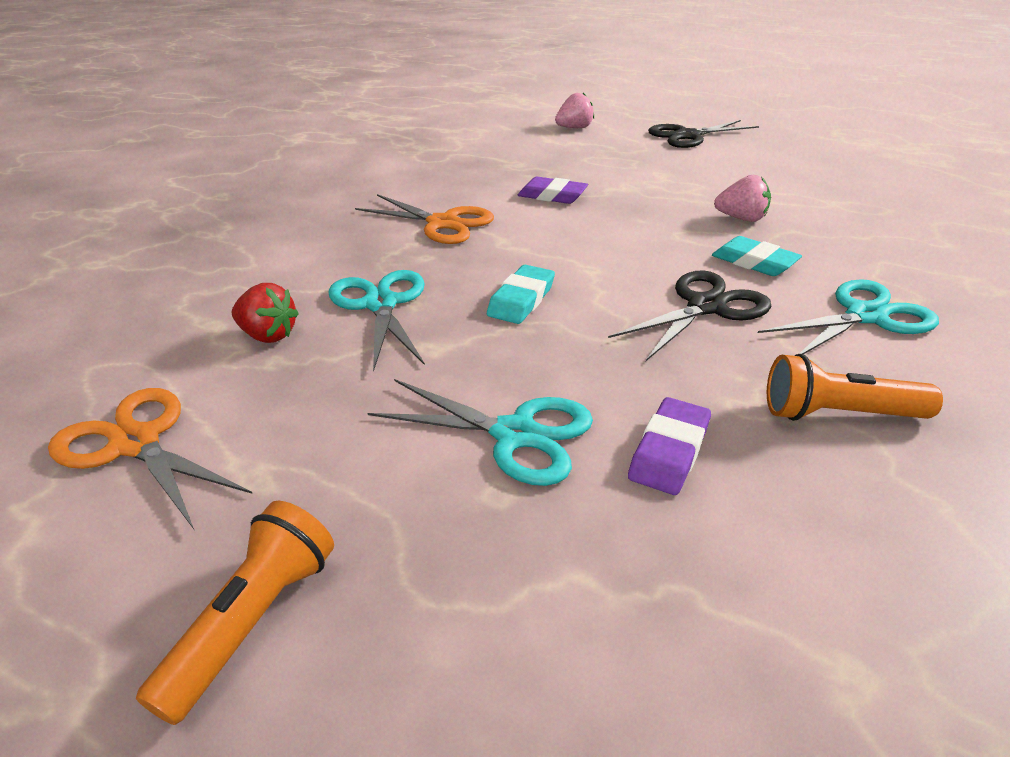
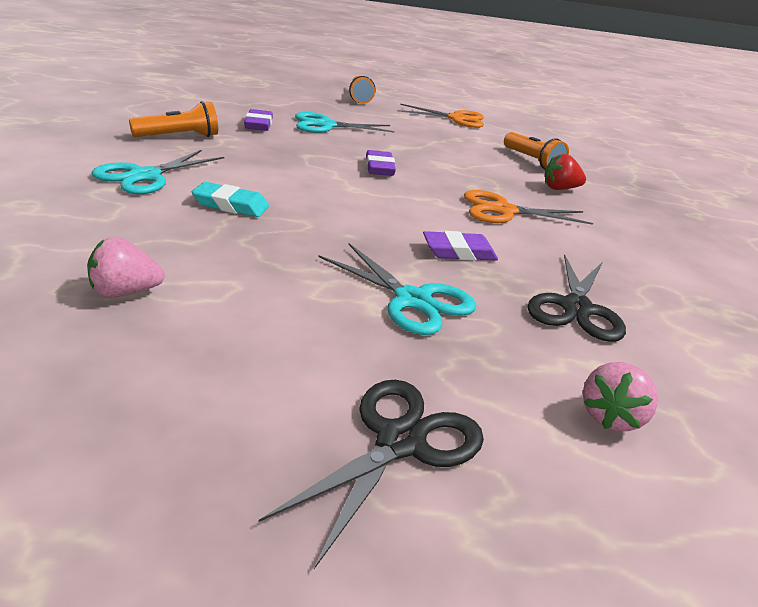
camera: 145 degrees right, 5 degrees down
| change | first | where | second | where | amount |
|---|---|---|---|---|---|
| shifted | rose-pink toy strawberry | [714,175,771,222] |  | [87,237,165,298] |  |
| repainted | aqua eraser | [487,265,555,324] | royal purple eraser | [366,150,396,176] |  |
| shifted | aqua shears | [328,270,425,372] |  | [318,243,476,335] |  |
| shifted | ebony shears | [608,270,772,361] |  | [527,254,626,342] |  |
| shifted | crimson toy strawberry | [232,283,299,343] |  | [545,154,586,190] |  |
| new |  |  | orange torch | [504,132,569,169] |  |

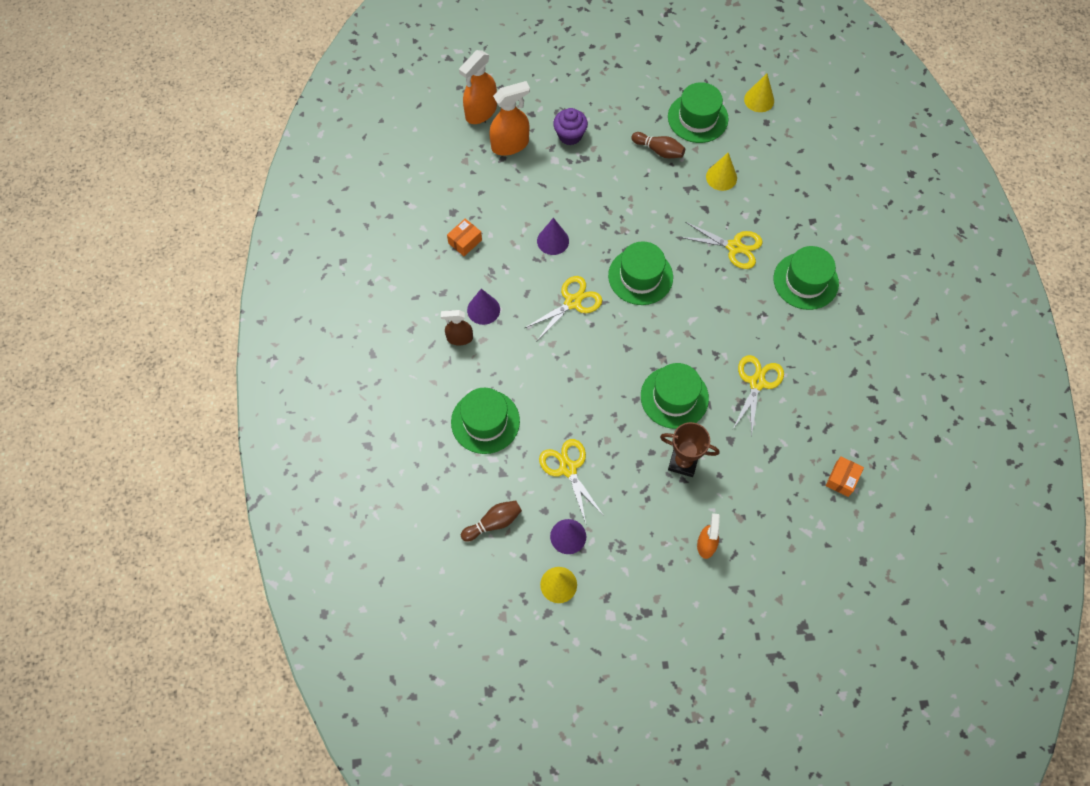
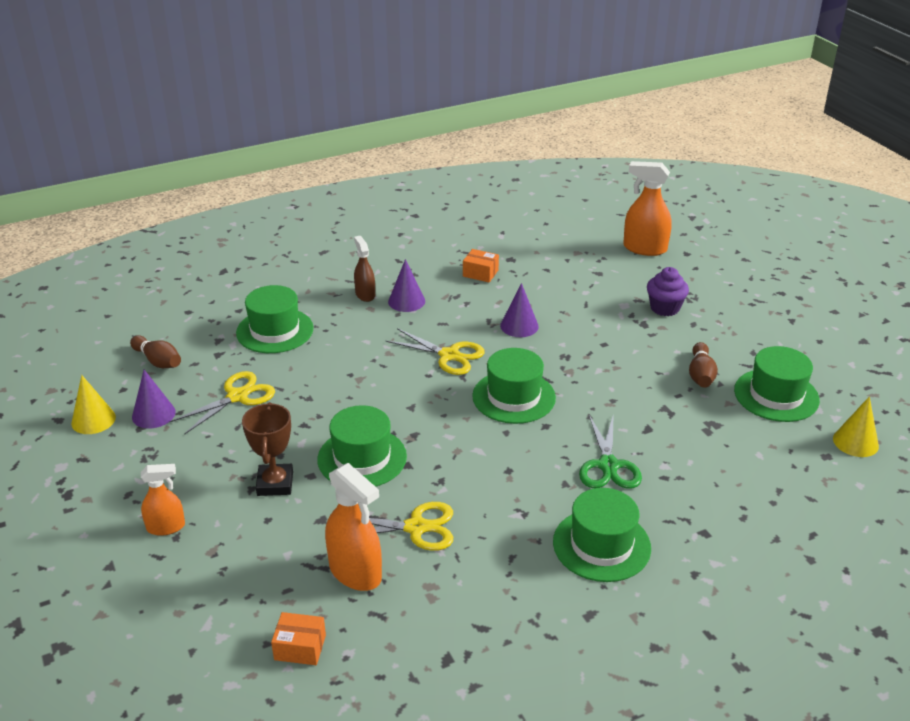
camera: 70 degrees right, 30 degrees down
| change | first | where | second | where | amount |
|---|---|---|---|---|---|
| shifted | orange spray cleaner | [489,81,530,156] |  | [325,463,382,591] |  |
| gone | golden cone shape | [706,153,737,191] |  |  |  |
| repainted | golden shears | [679,222,763,269] | emerald shears | [579,413,642,489] |  |

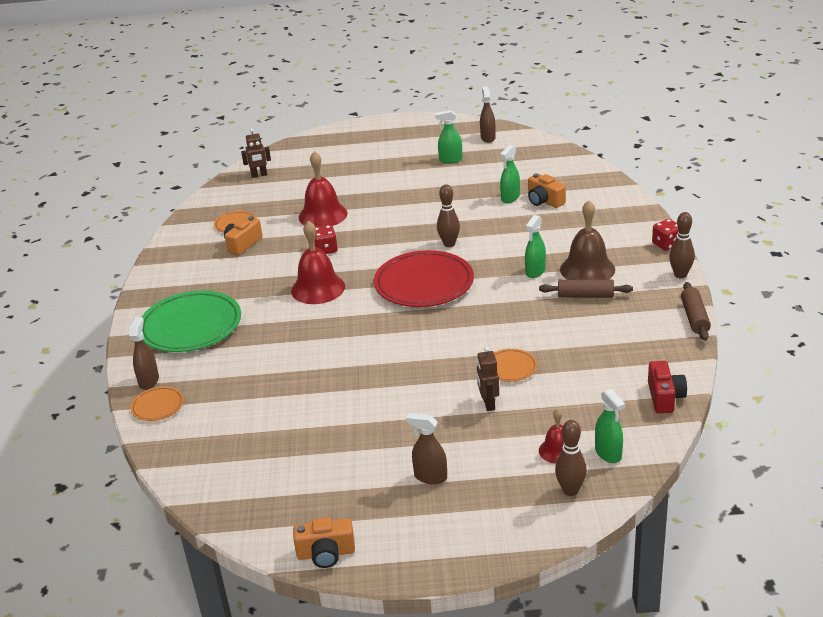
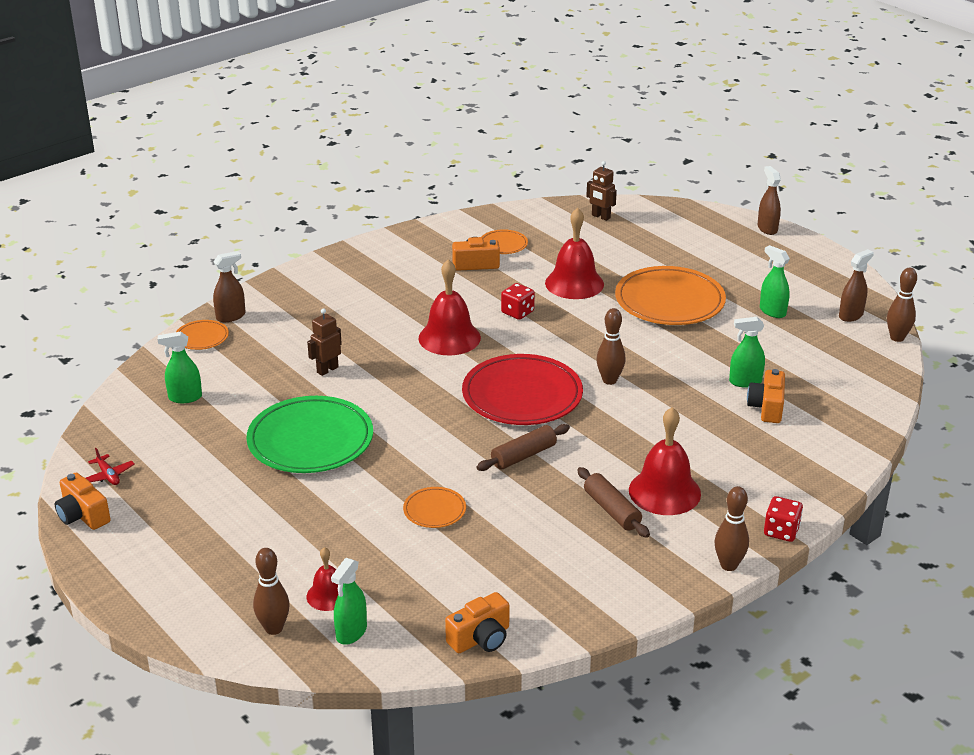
camera: 50 degrees right, 0 degrees up
| change | first | where | second | where | amount |
|---|---|---|---|---|---|
| repainted | dark brown bell | [560,200,615,280] | crimson bell | [629,407,701,515] |  |
| shifted | emerald spray cleaner | [525,215,546,278] |  | [158,332,202,403] |  |
| shifted | dark brown rolling pin | [681,282,711,341] |  | [477,424,570,471] |  |
| shifted | emerald flat dish | [142,291,241,352] |  | [246,396,373,473] |  |
| shifted | dark brown robot | [477,347,499,411] |  | [307,308,342,376] |  |
| repainted | crimson photo camera | [648,361,687,413] | orange photo camera | [445,592,510,653] |  |
| shifted | dark brown spray cleaner | [406,413,447,485] |  | [758,166,781,235] |  |
| new |  |  | orange flat dish | [615,266,726,325] |  |
| new |  |  | dark brown skittle | [887,268,917,342] |  |
| new |  |  | crimson toy plane | [86,448,135,485] |  |

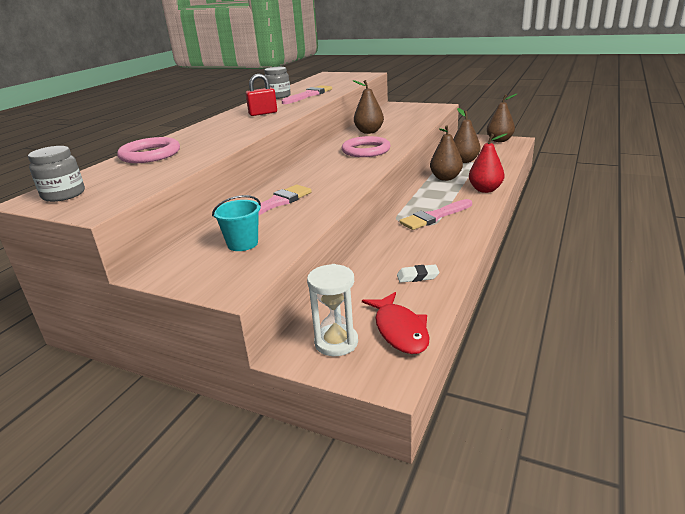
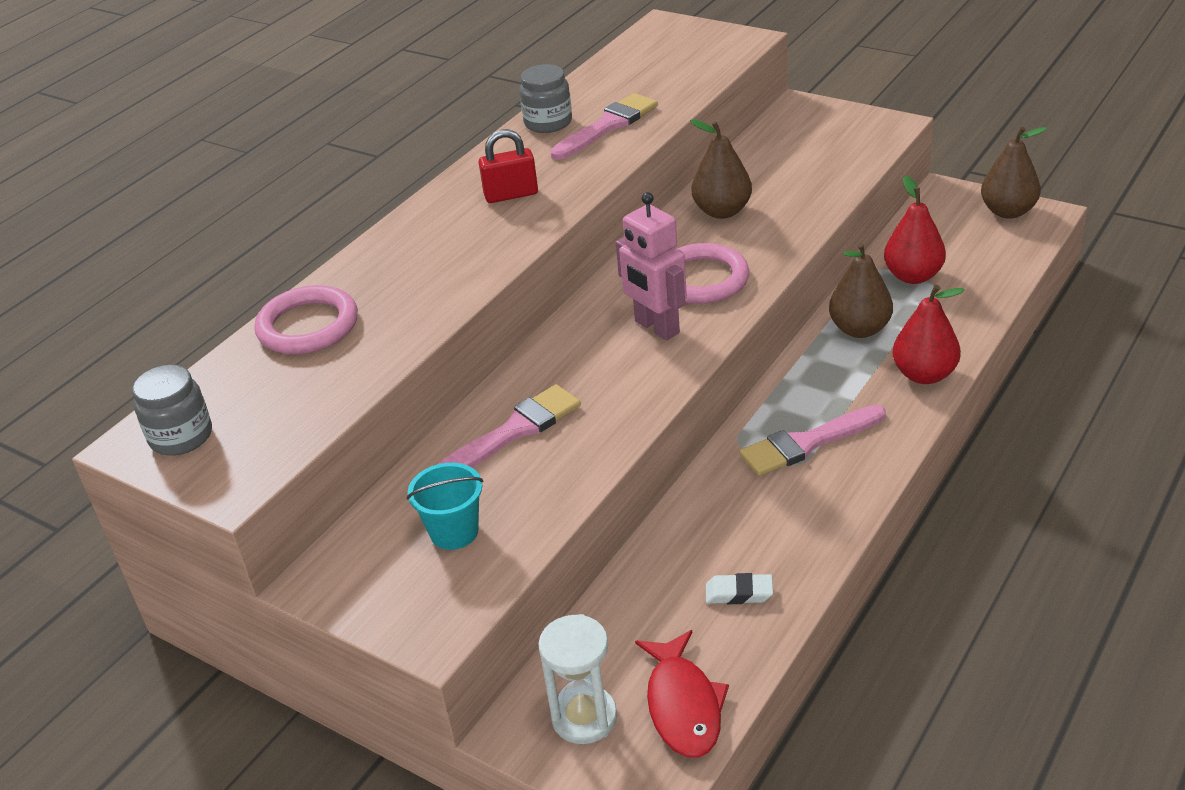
camera: 10 degrees right, 10 degrees up
| change | first | where | second | where | amount |
|---|---|---|---|---|---|
| repainted | dark brown pear fruit | [453,108,481,163] | crimson pear fruit | [884,175,946,284] |  |
| new |  |  | rose-pink robot | [616,192,687,340] |  |

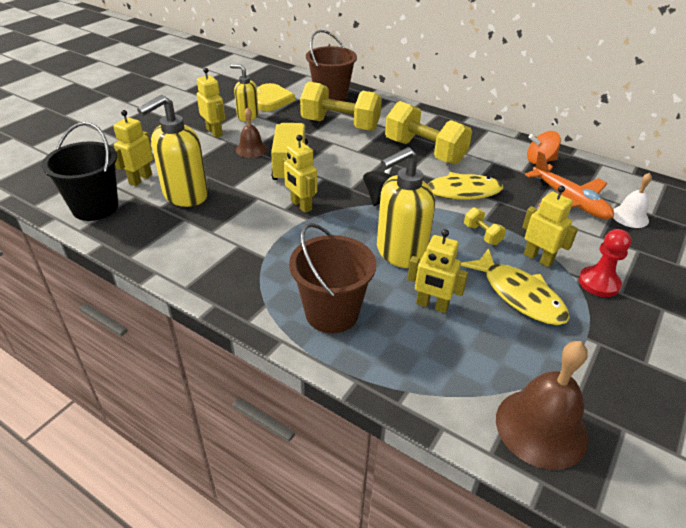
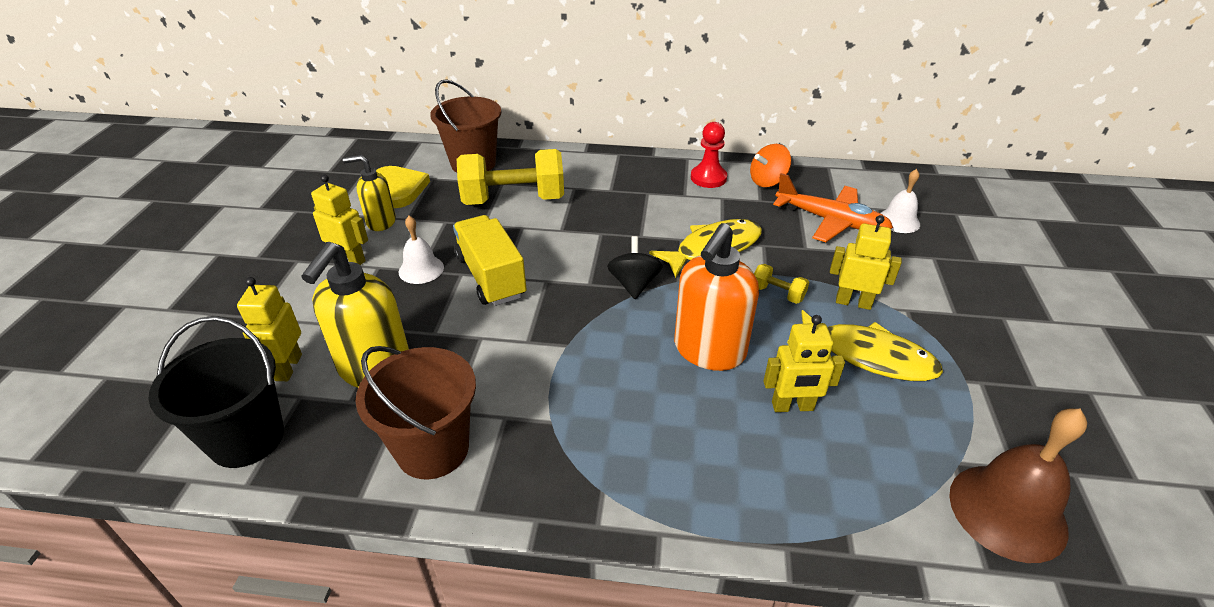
camera: 25 degrees left, 0 degrees up
| change | first | where | second | where | amount |
|---|---|---|---|---|---|
| gone | golden dumbbell | [385,101,472,164] |  |  |  |
| repainted | dark brown bell | [236,107,267,158] | pure white bell | [399,216,444,284] |  |
| gone | golden robot | [283,135,317,213] |  |  |  |
| repainted | golden soap dispenser | [377,147,435,268] | orange soap dispenser | [674,223,759,371] |  |
| shifted | dark brown pail | [289,223,376,333] |  | [356,346,476,479] |  |
| shifted | crimson chess pawn | [579,229,631,297] |  | [691,122,727,188] |  |

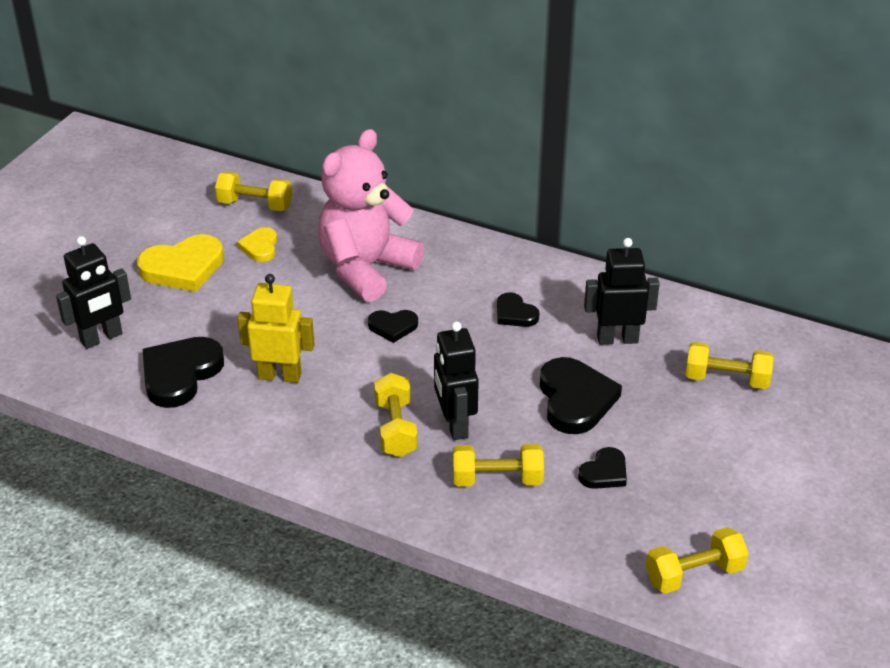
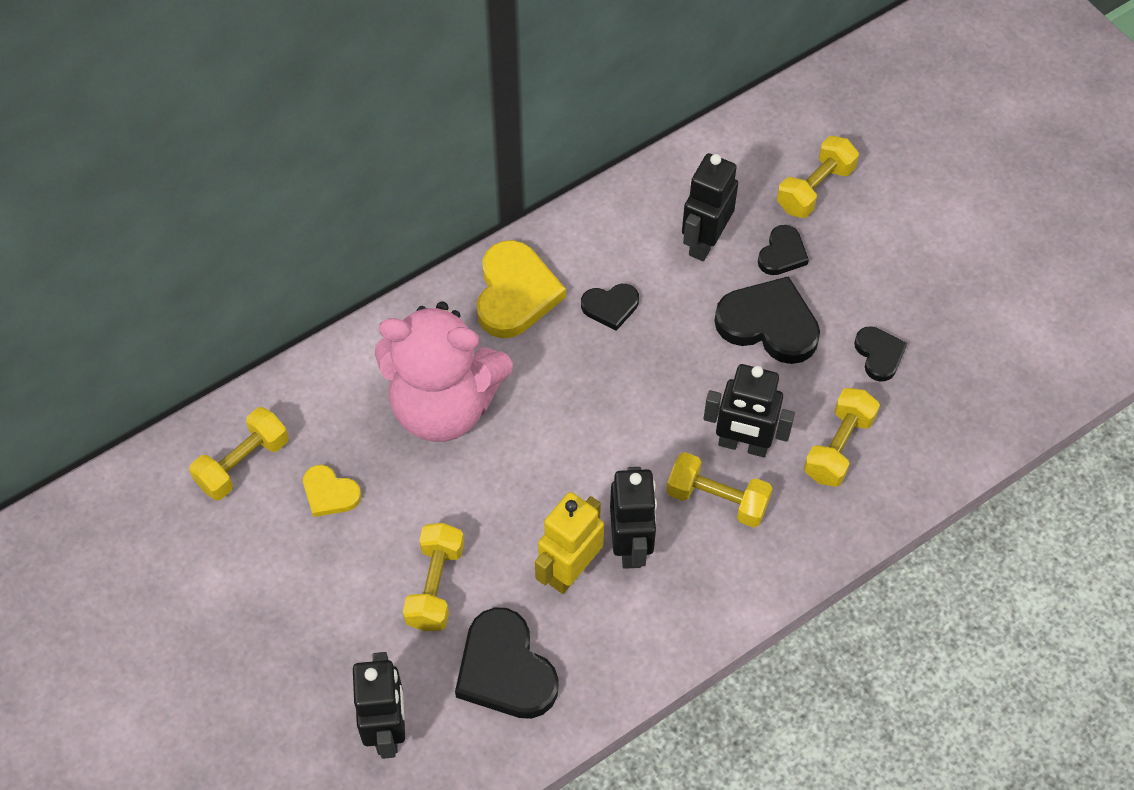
camera: 60 degrees left, 20 degrees up
| change | first | where | second | where | amount |
|---|---|---|---|---|---|
| rotated | rose-pink stuffed bear | [318,129,424,302] |  | [375,301,513,442] | 60 degrees counterclockwise |
| shifted | golden heart shape | [137,234,224,292] |  | [476,240,566,338] |  |
| shifted | ebony heart shape | [368,310,418,343] |  | [758,225,809,275] |  |
| shifted | golden dumbbell | [646,527,749,594] |  | [403,523,464,631] |  |
| new |  |  | ebony robot | [610,467,657,569] |  |

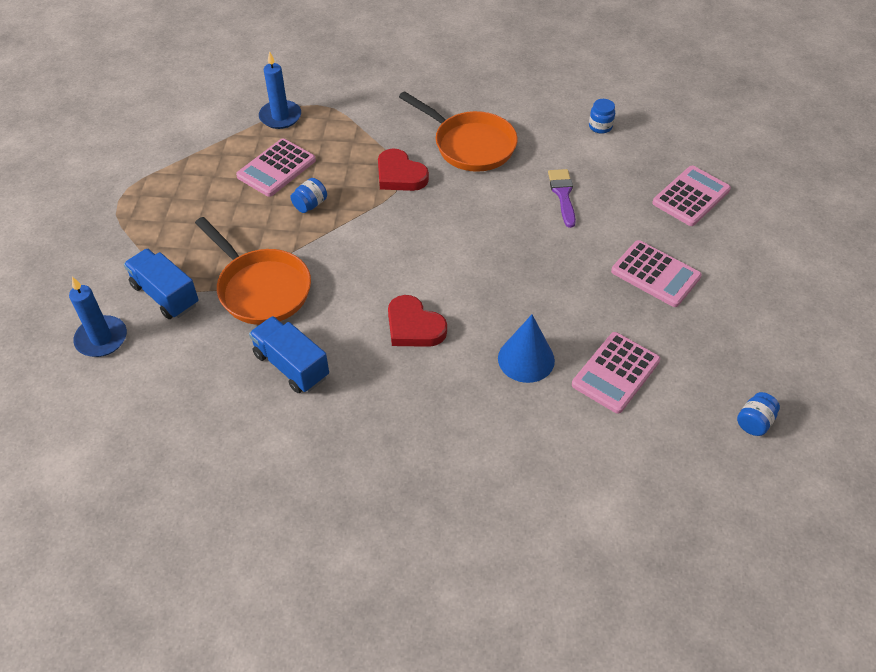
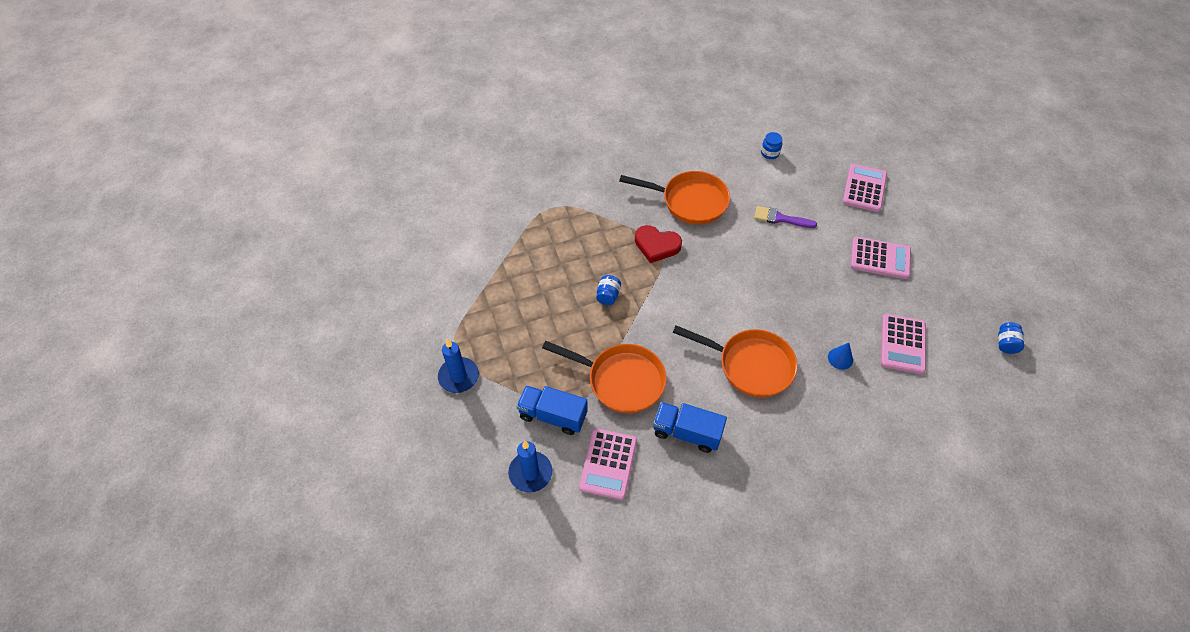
camera: 25 degrees left, 5 degrees up
| change | first | where | second | where | amount |
|---|---|---|---|---|---|
| shifted | royal blue pillar candle | [259,51,301,129] |  | [438,339,479,393] |  |
| shifted | rose-pink pocket calculator | [236,138,316,197] |  | [579,428,637,500] |  |
| rotated | royal purple paintbrush | [548,169,576,228] |  | [754,206,817,228] | 45 degrees counterclockwise |
| swapped | crimson heart shape | [388,295,447,347] | orange skillet | [673,325,798,397] |  |
| scaled | royal blue cone shape | [498,315,555,383] |  | [828,343,853,370] | x0.58 |

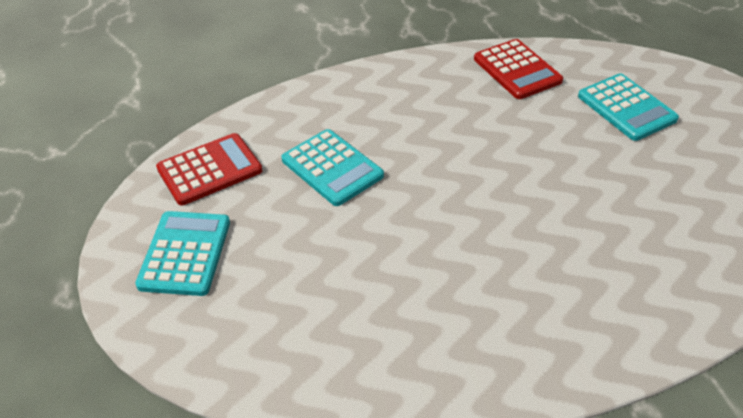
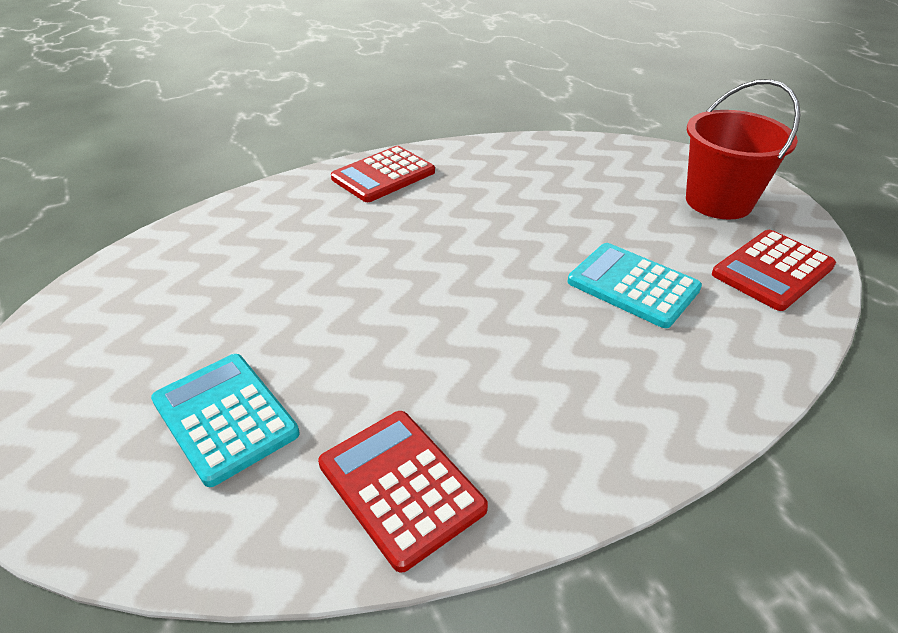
camera: 170 degrees right, 5 degrees down
| change | first | where | second | where | amount |
|---|---|---|---|---|---|
| swapped | aqua pocket calculator | [135,211,230,296] | crimson pail | [686,79,801,219] |  |
| new |  |  | crimson pocket calculator | [331,146,435,202] |  |

